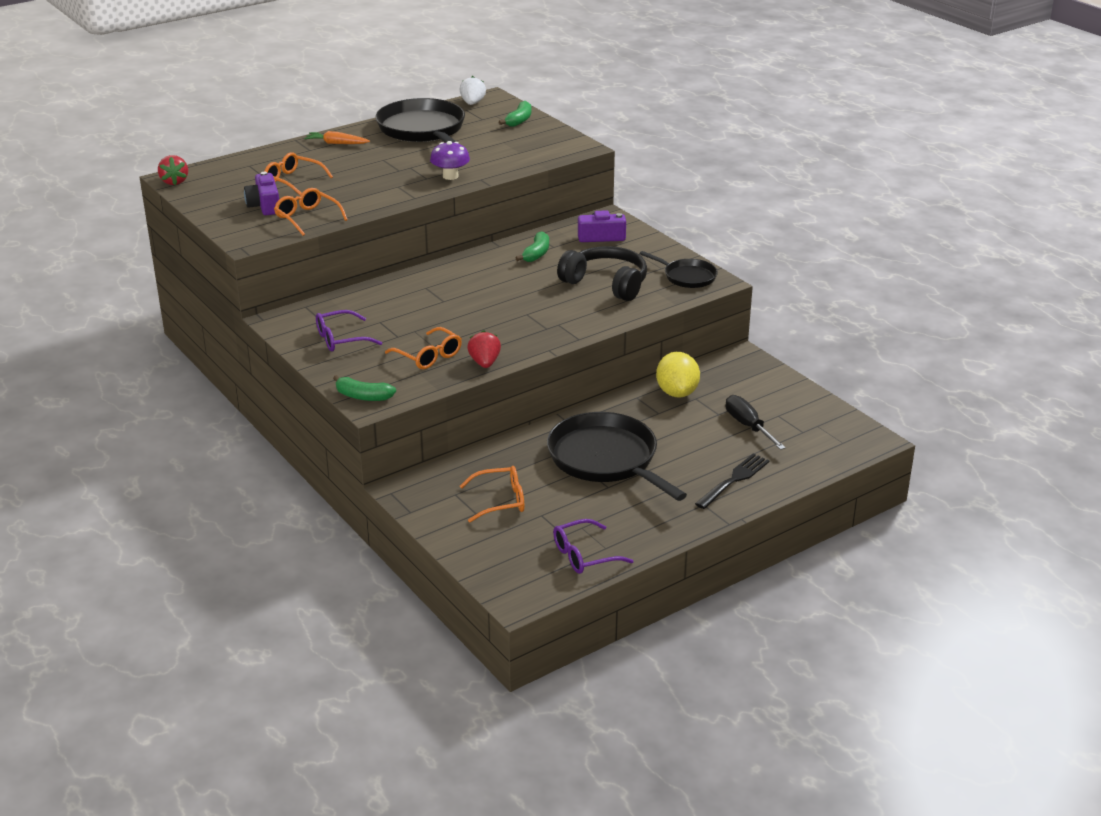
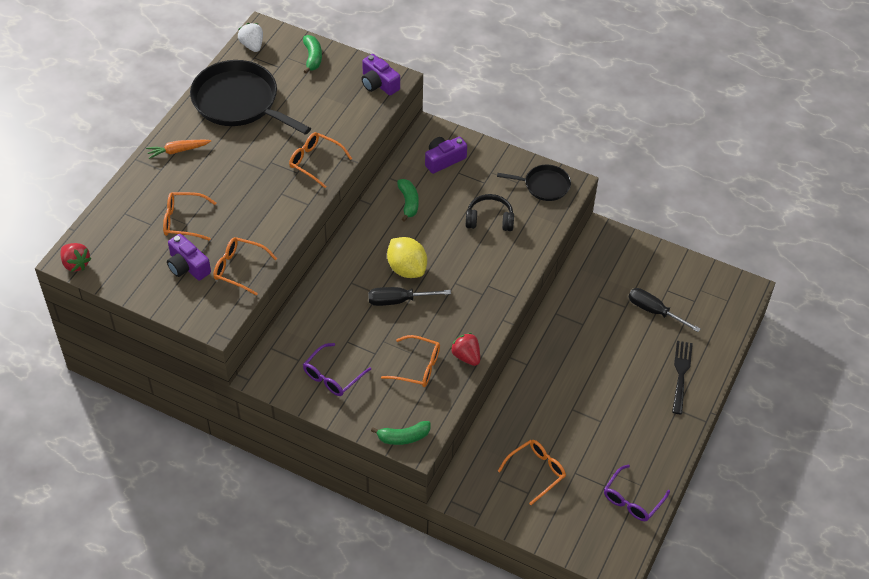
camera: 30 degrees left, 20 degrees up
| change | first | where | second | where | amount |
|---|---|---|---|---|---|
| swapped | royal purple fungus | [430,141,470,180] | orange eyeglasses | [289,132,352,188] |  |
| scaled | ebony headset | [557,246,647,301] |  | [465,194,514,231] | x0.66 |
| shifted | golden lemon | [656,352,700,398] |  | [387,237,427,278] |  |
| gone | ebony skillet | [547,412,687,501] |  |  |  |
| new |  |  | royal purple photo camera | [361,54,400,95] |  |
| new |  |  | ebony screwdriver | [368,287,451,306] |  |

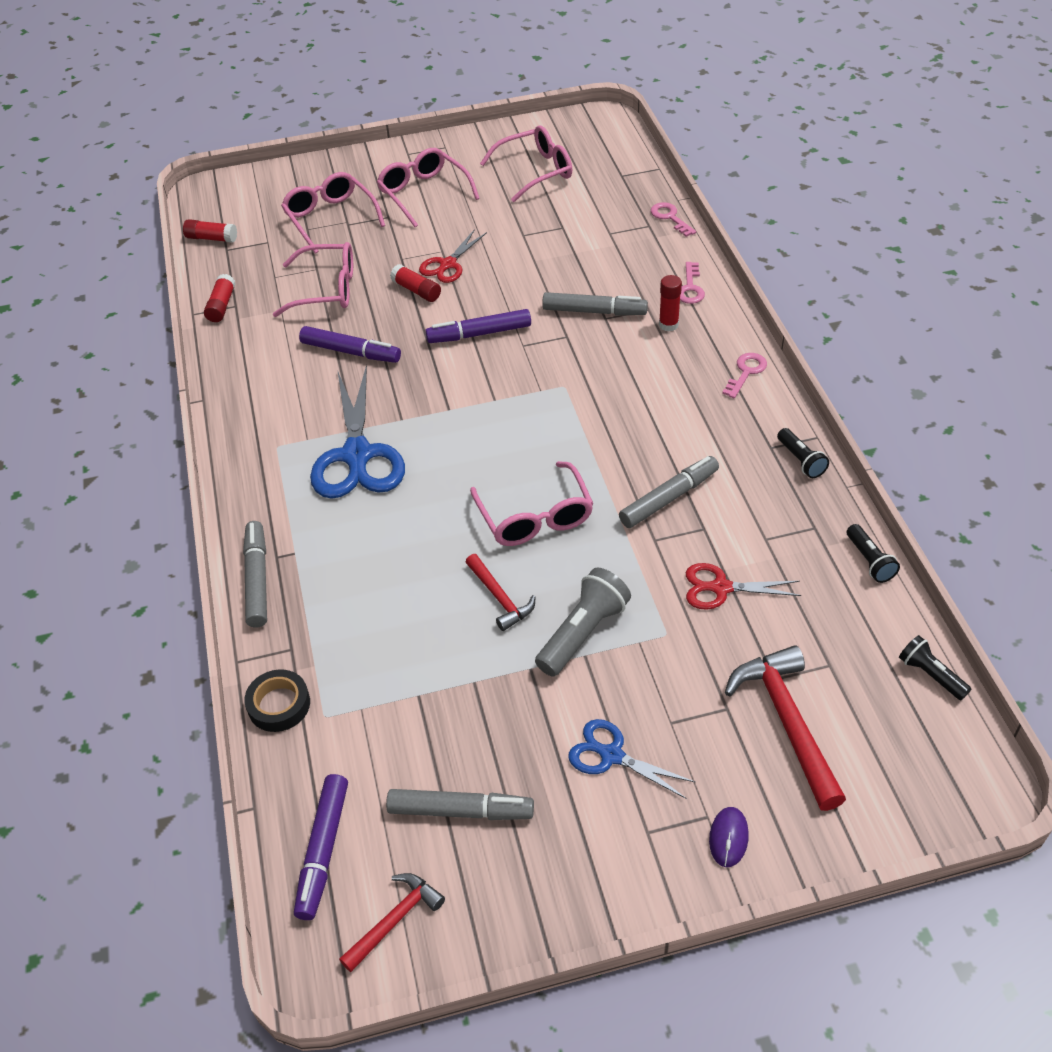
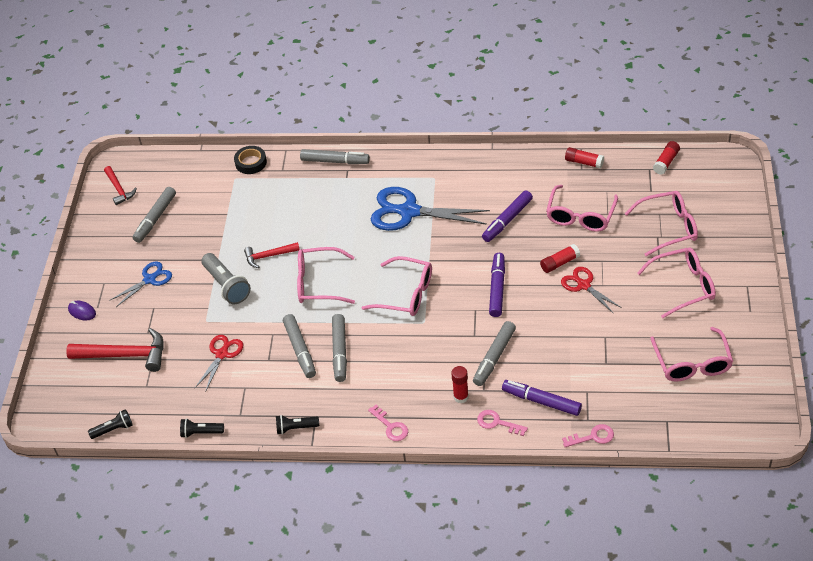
camera: 110 degrees right, 0 degrees up
| change | first | where | second | where | amount |
|---|---|---|---|---|---|
| shifted | royal purple felt pen | [294,774,348,920] |  | [502,380,582,416] |  |
| new |  |  | rose-pink eyeglasses | [362,256,432,316] |  |
| new |  |  | ash-grey felt pen | [332,314,347,382] |  |

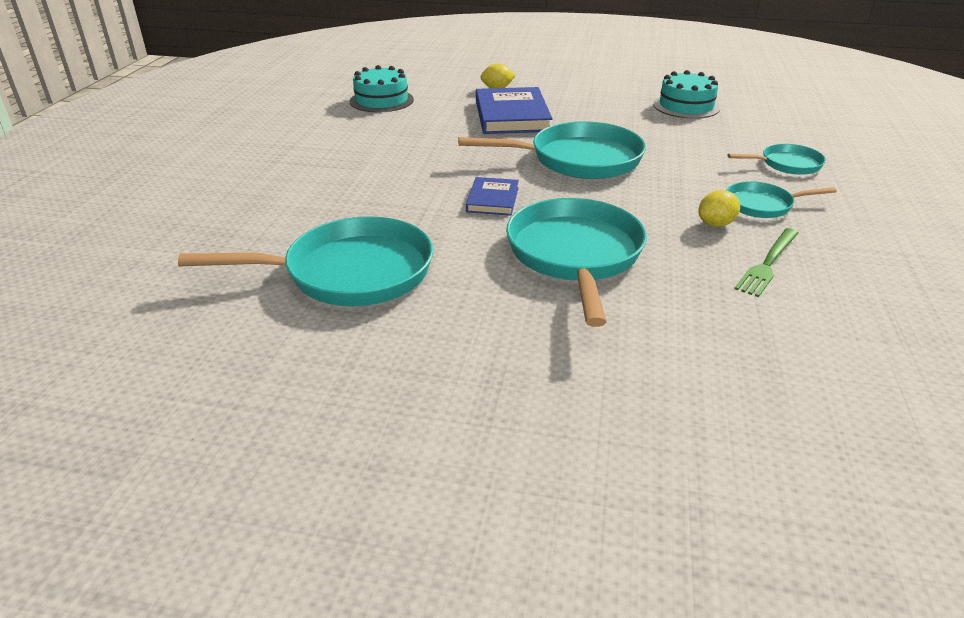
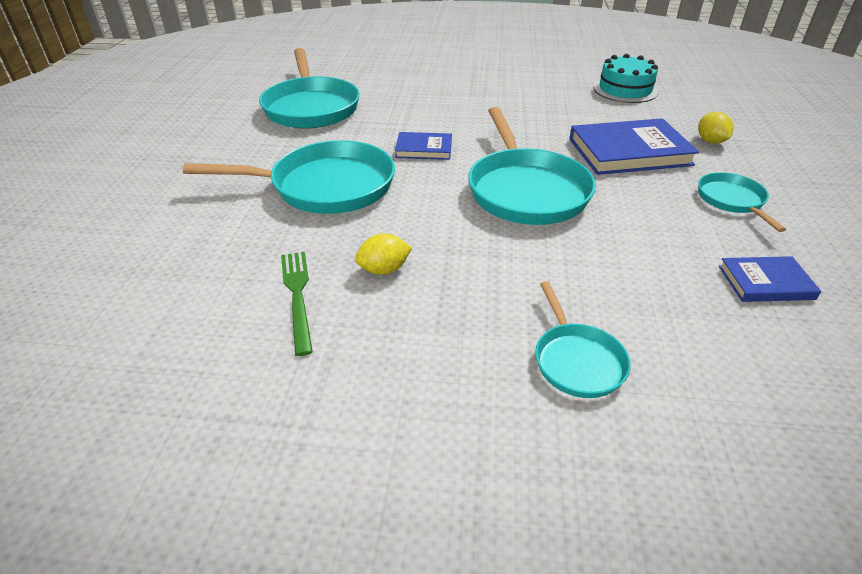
camera: 85 degrees right, 5 degrees up
| change | first | where | second | where | amount |
|---|---|---|---|---|---|
| swapped | aqua layer cake | [653,70,720,119] | royal blue hardback | [719,256,821,302] |  |
| shifted | aqua skillet | [726,181,837,218] |  | [698,172,786,232] |  |
| rotated | golden lemon | [698,190,740,227] |  | [355,233,412,275] | 75 degrees counterclockwise |
| rotated | emerald fork | [734,228,798,297] |  | [281,252,313,356] | 45 degrees clockwise |

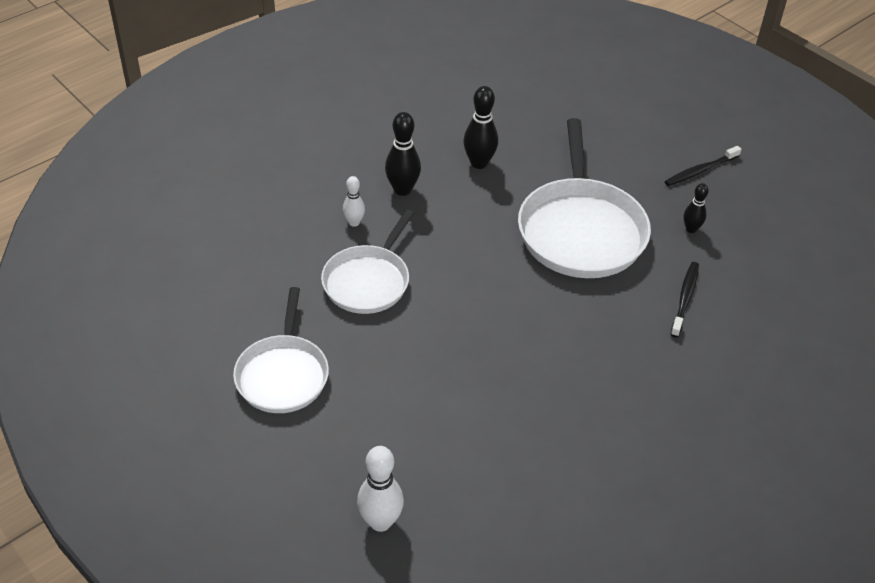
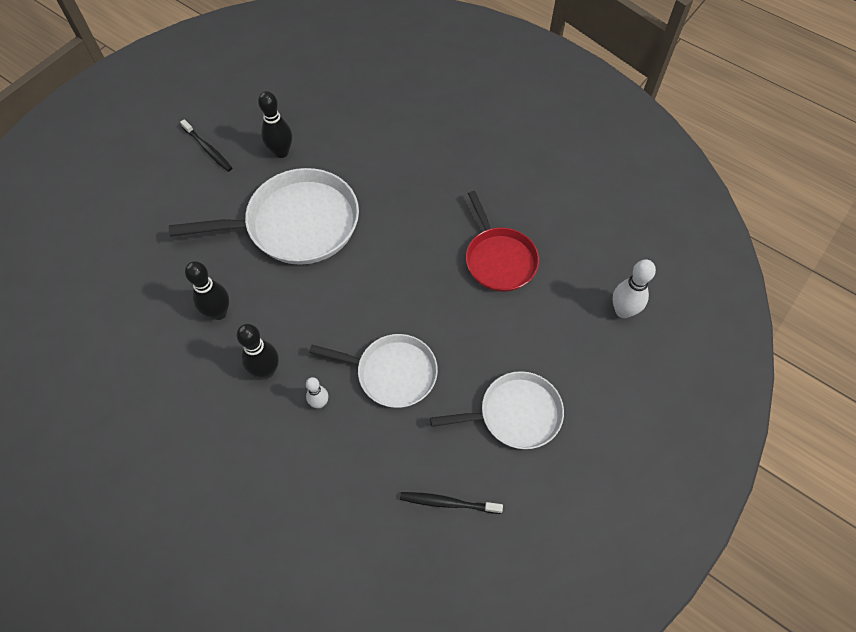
camera: 100 degrees left, 15 degrees up
| change | first | where | second | where | amount |
|---|---|---|---|---|---|
| scaled | ebony skittle | [684,183,709,233] |  | [258,91,292,158] | x1.64 |
| shifted | ebony dental brush | [671,262,699,337] |  | [400,492,503,514] |  |
| new |  |  | crimson skillet | [466,191,539,292] |  |

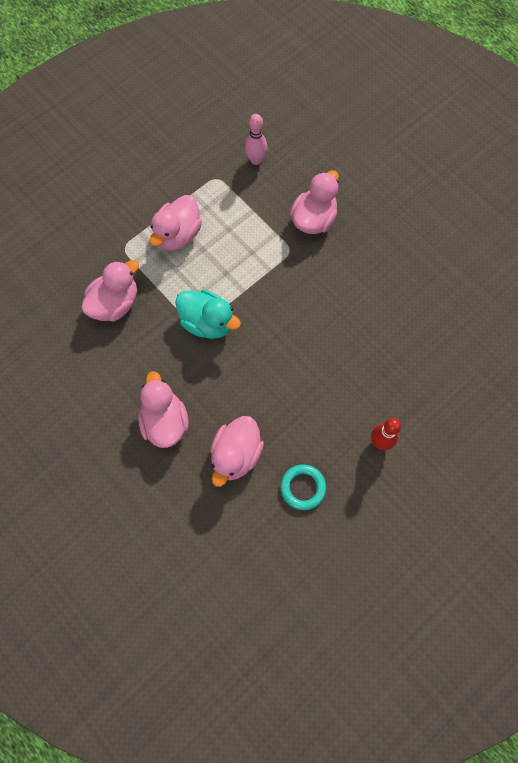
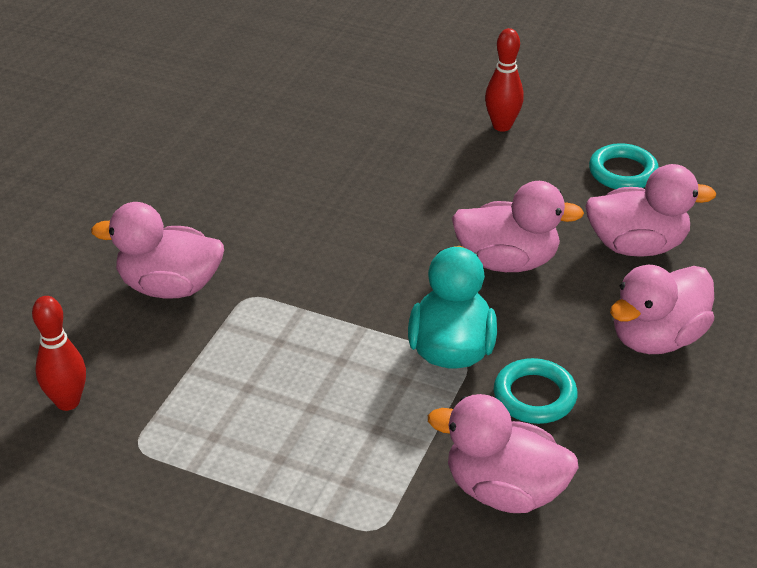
camera: 115 degrees left, 30 degrees down
| change | first | where | second | where | amount |
|---|---|---|---|---|---|
| repainted | rose-pink skittle | [245,114,268,165] | crimson skittle | [32,296,86,411] |  |
| shifted | rose-pink rubber duck | [150,195,202,251] |  | [452,181,584,272] |  |
| new |  |  | aqua ring | [494,358,578,424] |  |

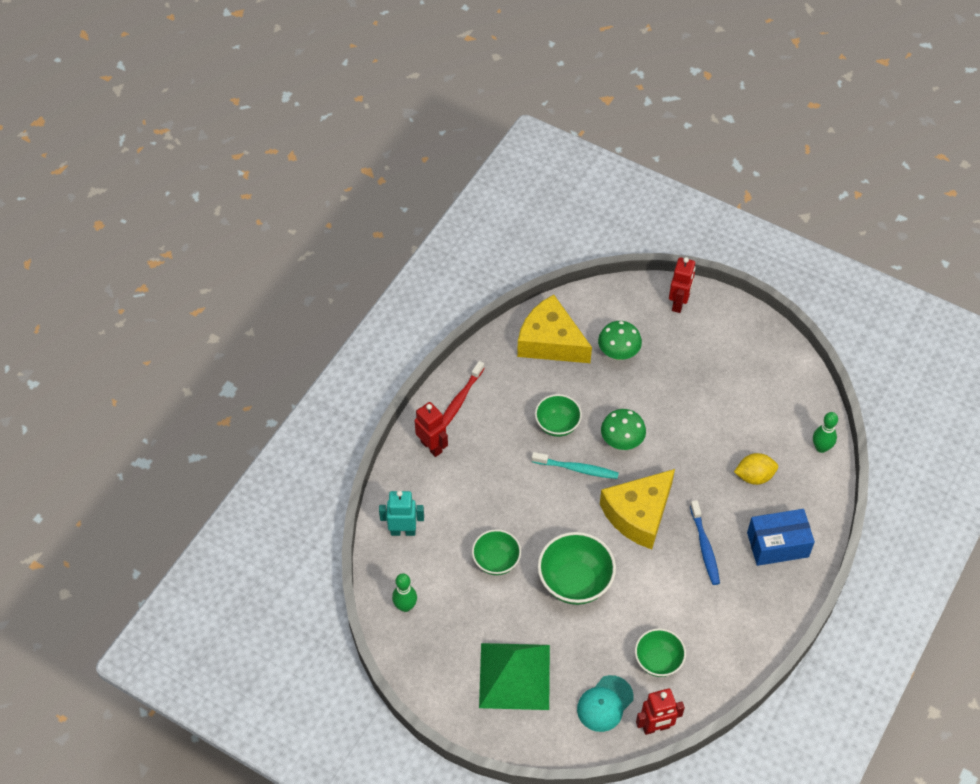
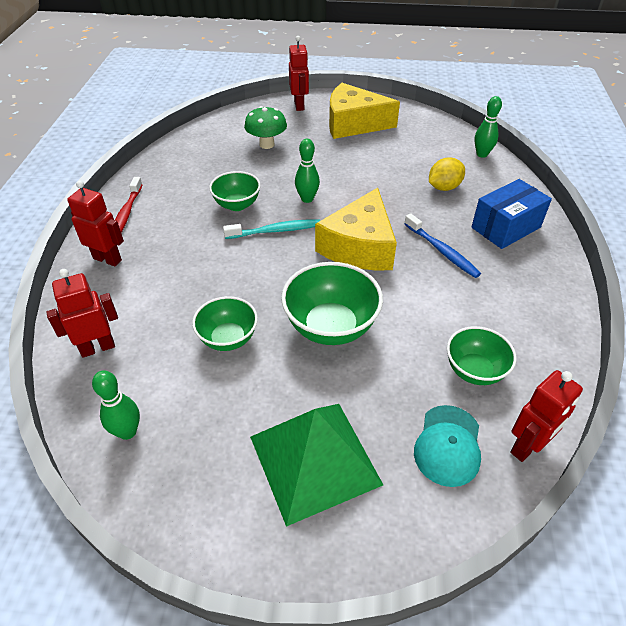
camera: 25 degrees left, 10 degrees down
| change | first | where | second | where | amount |
|---|---|---|---|---|---|
| shifted | golden cheese wedge | [517,295,592,363] |  | [329,83,400,139] |  |
| swapped | emerald fungus | [601,409,646,450] | emerald skittle | [295,139,320,203] |  |
| repainted | aqua robot | [379,491,424,536] | crimson robot | [46,269,118,358] |  |

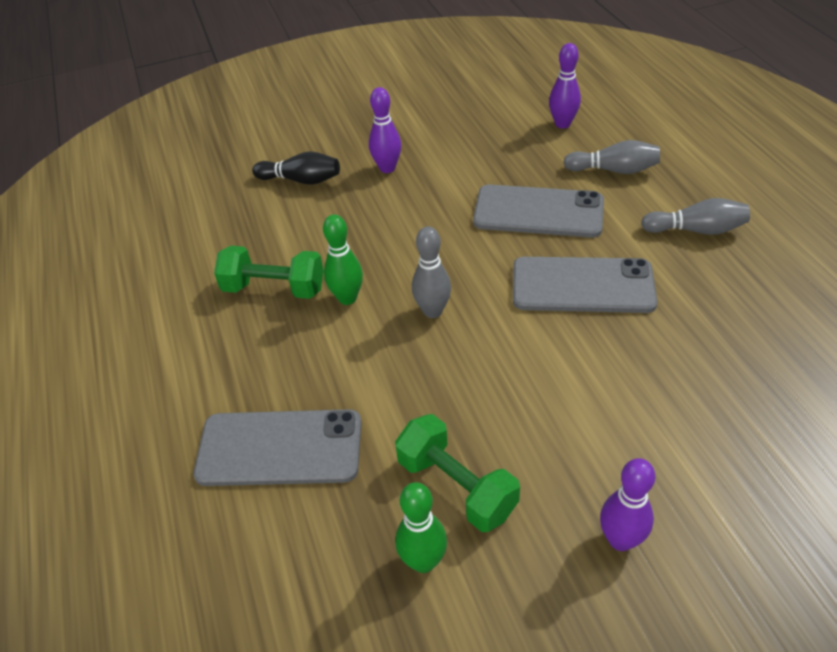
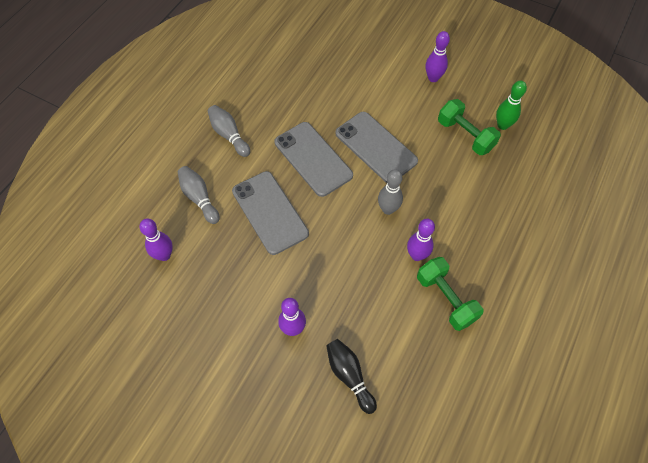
camera: 135 degrees left, 15 degrees up
| change | first | where | second | where | amount |
|---|---|---|---|---|---|
| repainted | emerald skittle | [323,214,363,305] | royal purple skittle | [407,219,435,261] |  |
| shifted | ash-grey mobile phone | [193,409,362,486] |  | [335,112,418,183] |  |
| rotated | emerald dumbbell | [395,414,520,532] |  | [438,99,501,155] | 45 degrees counterclockwise |

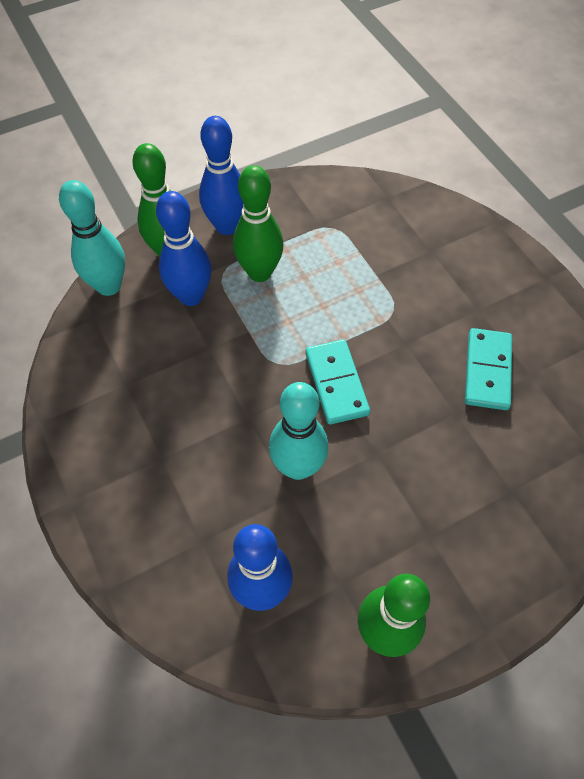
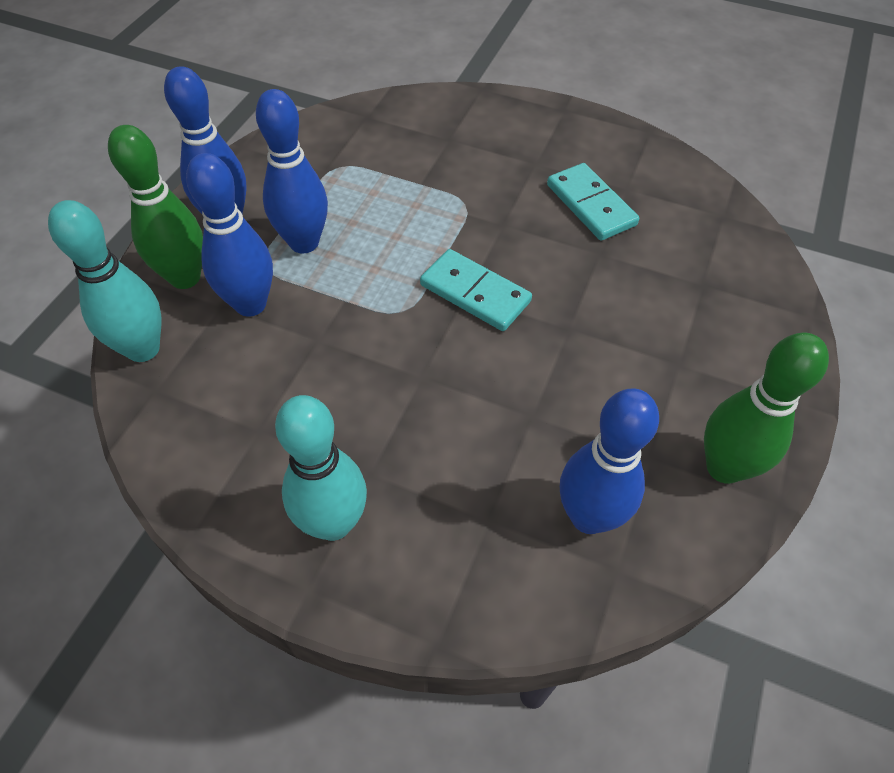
camera: 40 degrees left, 5 degrees down
| change | first | where | second | where | amount |
|---|---|---|---|---|---|
| repainted | emerald skittle | [233,165,284,282] | royal blue skittle | [256,89,328,253] |  |
| shifted | aqua skittle | [269,382,328,480] |  | [275,395,367,541] |  |

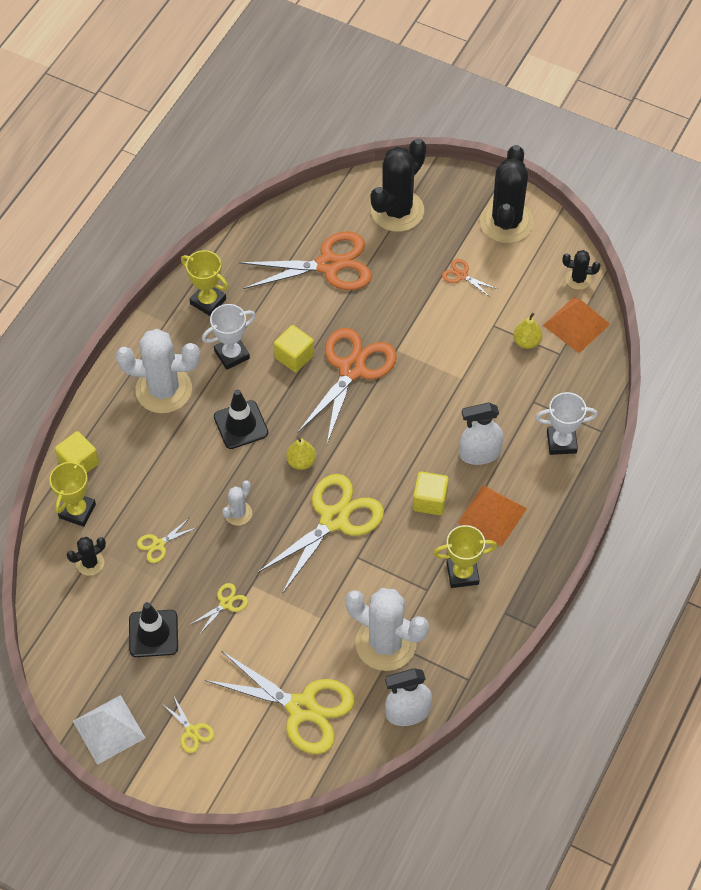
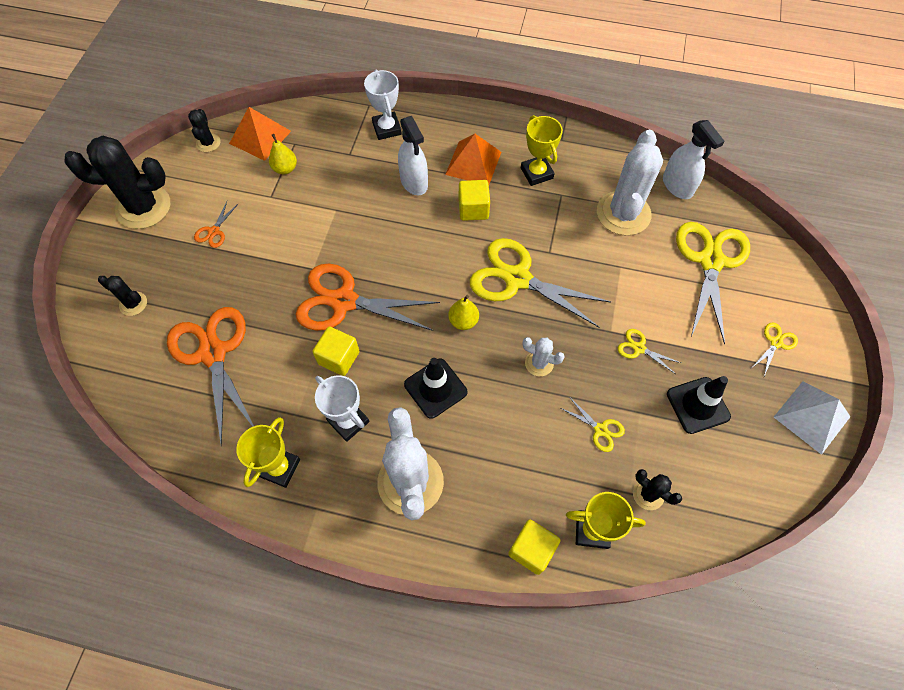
camera: 105 degrees left, 5 degrees up
| change | first | where | second | where | amount |
|---|---|---|---|---|---|
| scaled | ebony cactus | [371,138,426,232] |  | [98,276,147,316] | x0.47 |

